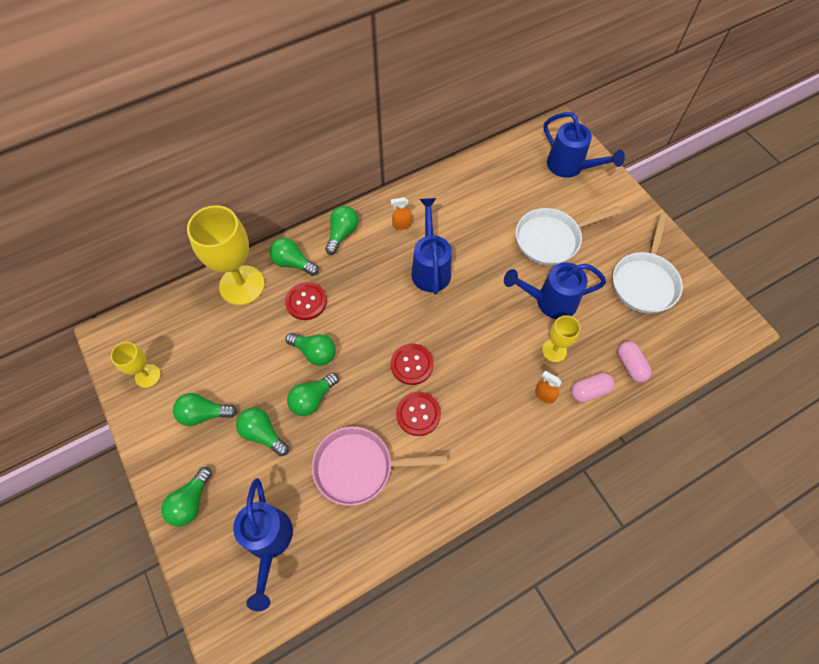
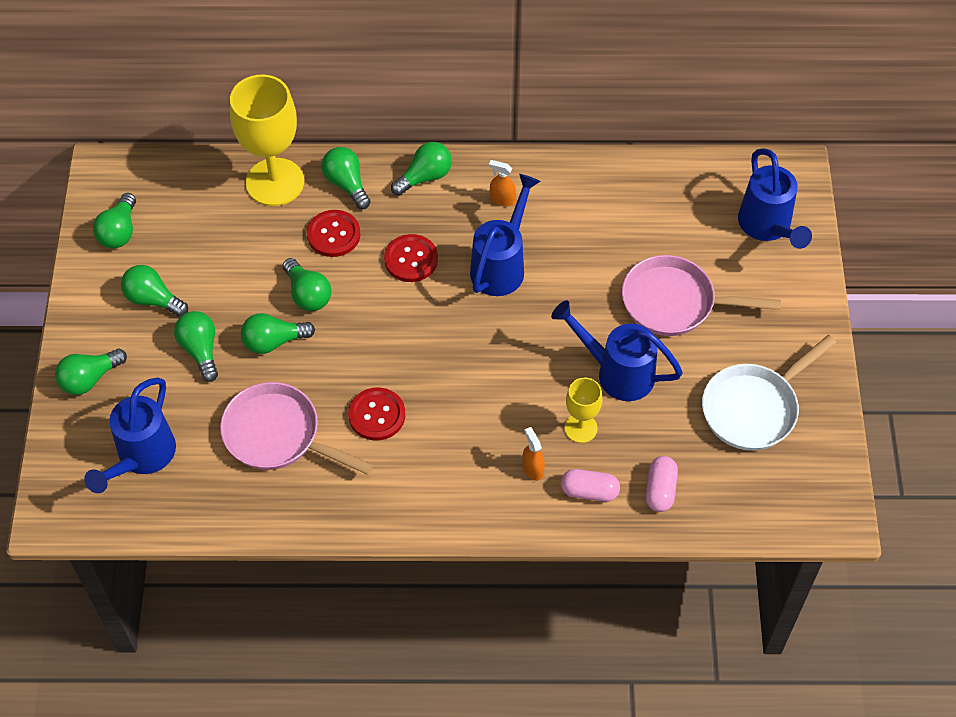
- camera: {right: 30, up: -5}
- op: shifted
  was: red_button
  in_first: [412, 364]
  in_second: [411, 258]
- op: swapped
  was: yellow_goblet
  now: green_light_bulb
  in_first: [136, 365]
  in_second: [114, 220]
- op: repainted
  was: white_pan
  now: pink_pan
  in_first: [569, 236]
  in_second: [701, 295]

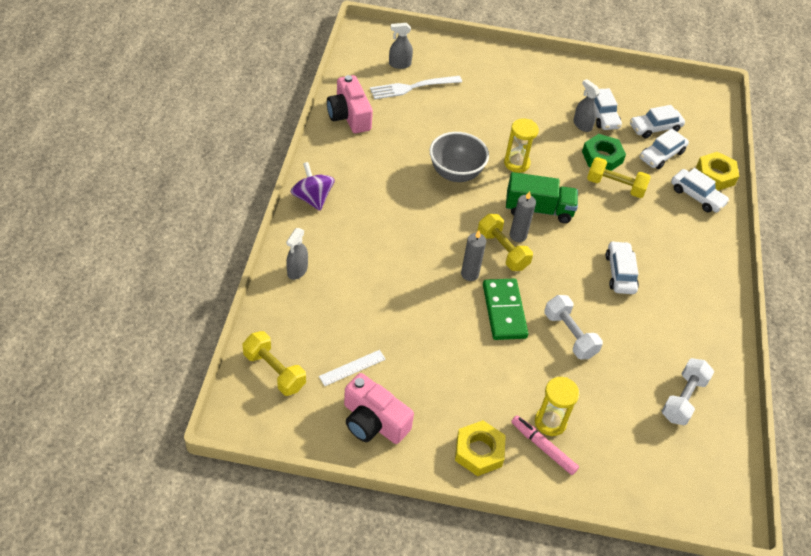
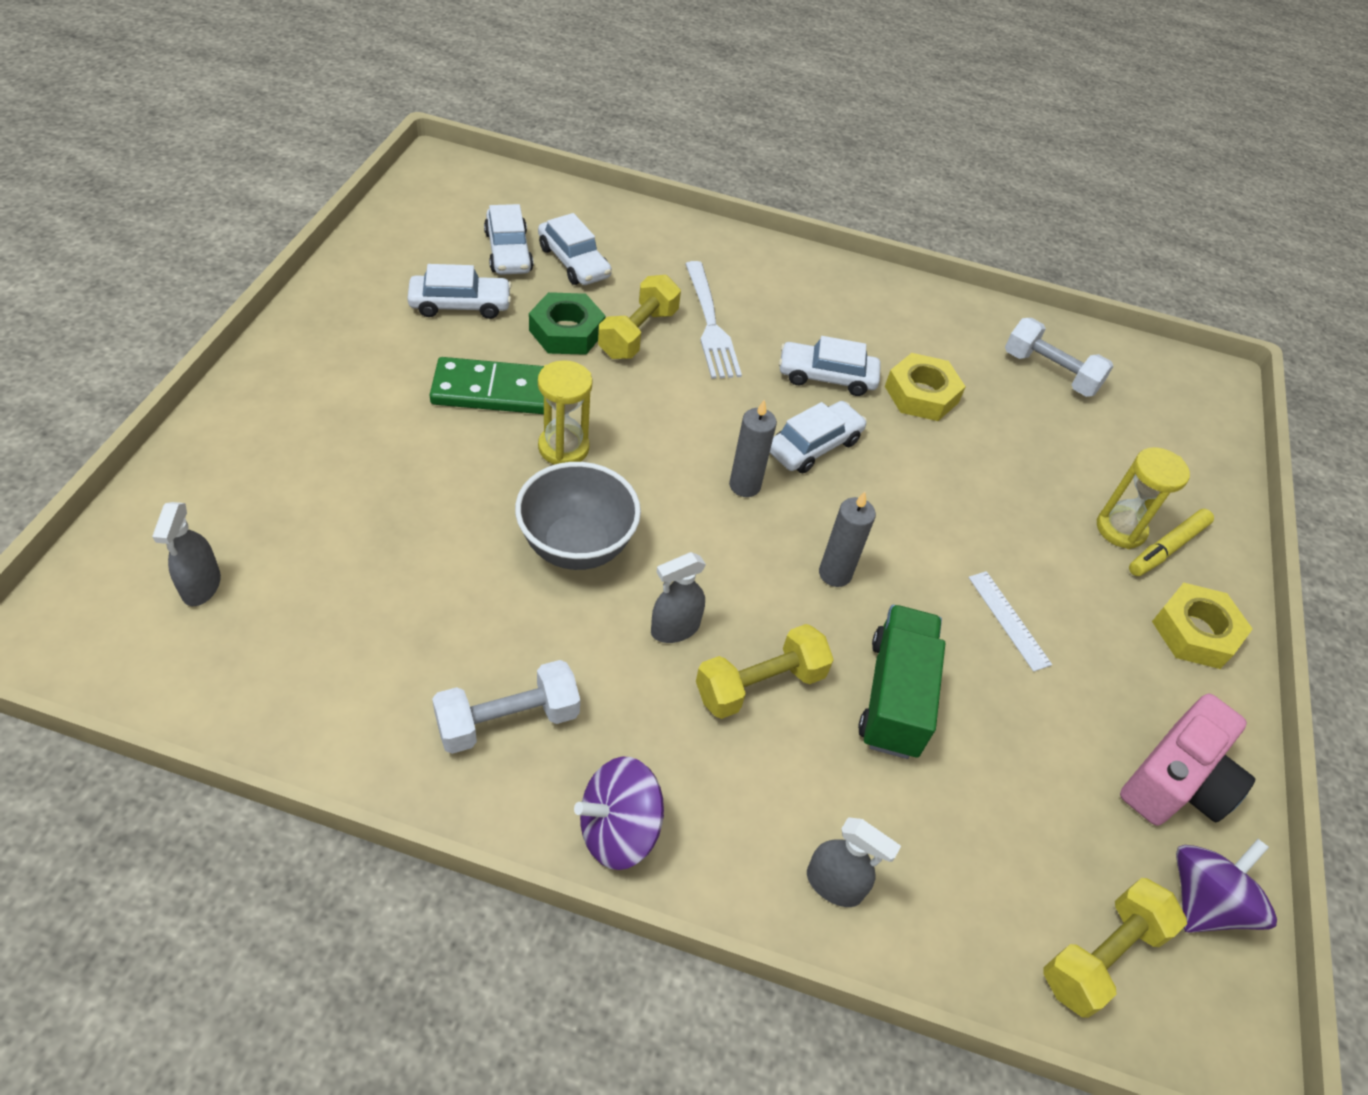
- camera: {right: -85, up: 0}
- op: gone
  was: pink_camera
  in_first: [350, 104]
- op: new
  now: purple_spinning_top
  in_second: [1226, 886]
- op: shifted
  was: white_ruler
  in_first: [352, 368]
  in_second: [1010, 621]
- op: shifted
  was: white_fork
  in_first: [416, 87]
  in_second: [713, 320]
- op: shifted
  was: yellow_dumbbell
  in_first: [505, 242]
  in_second: [765, 671]
- op: shifted
  was: green_domino
  in_first: [506, 309]
  in_second: [487, 385]
- op: shifted
  was: green_truck
  in_first: [542, 197]
  in_second: [901, 682]
- op: shifted
  was: white_dumbbell
  in_first: [573, 327]
  in_second: [506, 707]
- op: shifted
  was: grey_spray_bottle
  in_first: [586, 105]
  in_second: [678, 597]
- op: shifted
  was: white_car
  in_first: [700, 190]
  in_second: [818, 437]
- op: shifted
  was: yellow_nut
  in_first: [717, 171]
  in_second: [925, 387]
- op: repainted
  was: pink_marker
  now: yellow_marker
  in_first: [545, 445]
  in_second: [1171, 542]

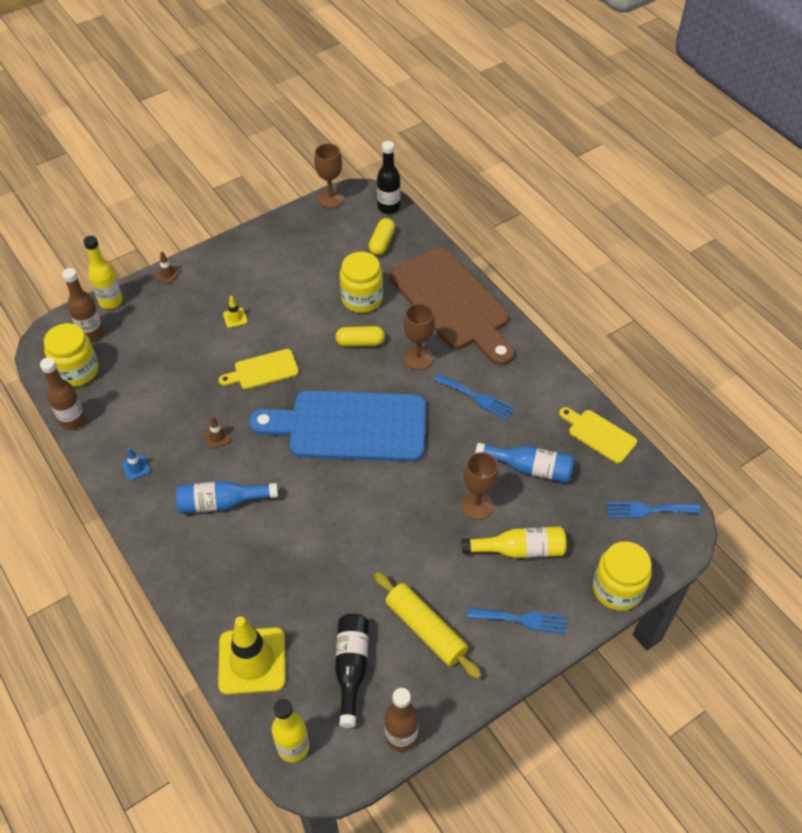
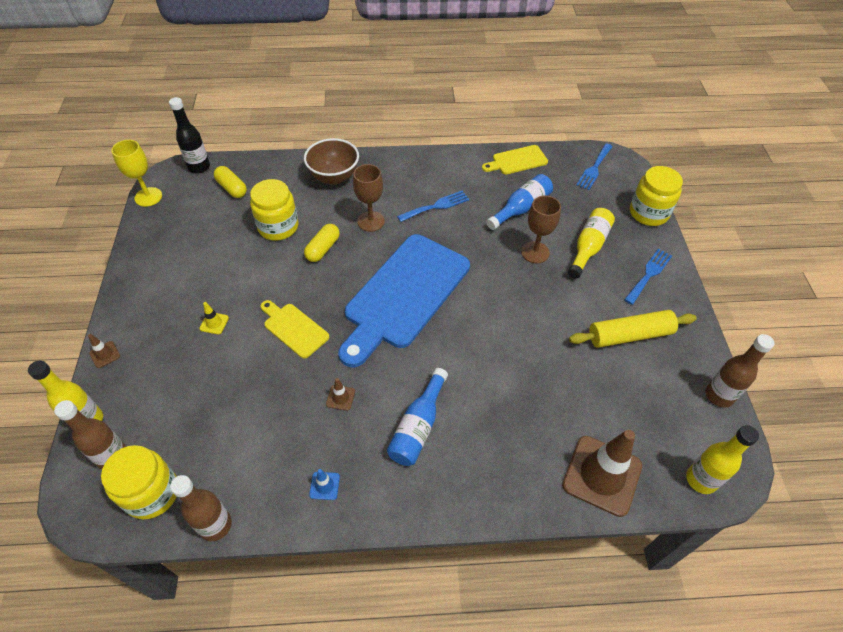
- camera: {right: -60, up: 0}
- op: gone
  was: black_bottle
  in_first: [352, 671]
- op: swapped
  was: brown_cutting_board
  now: brown_bowl
  in_first: [452, 306]
  in_second: [331, 161]
- op: repainted
  was: yellow_traffic_cone
  now: brown_traffic_cone
  in_first: [251, 655]
  in_second: [602, 473]
- op: repainted
  was: brown_goblet
  now: yellow_goblet
  in_first: [329, 175]
  in_second: [136, 173]
- op: rotated
  was: yellow_cutting_board
  in_first: [259, 369]
  in_second: [295, 329]
  clockwise: 120

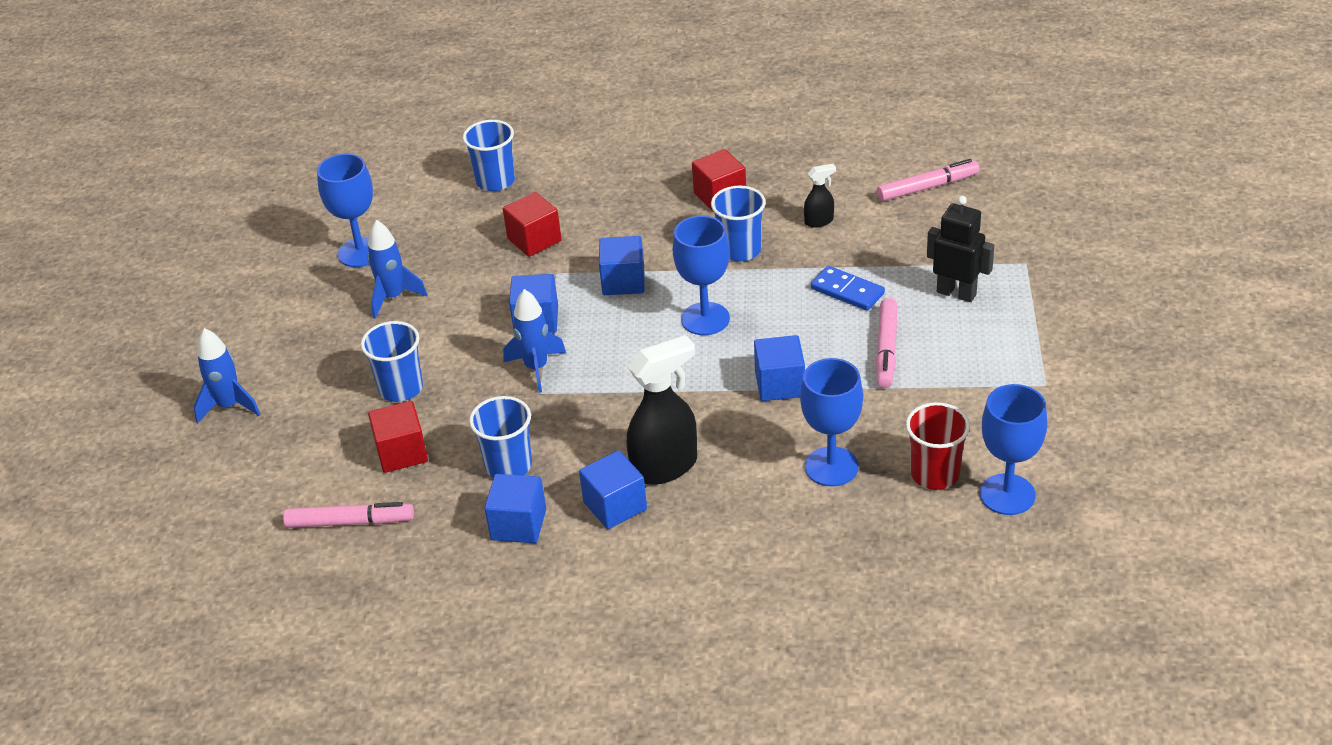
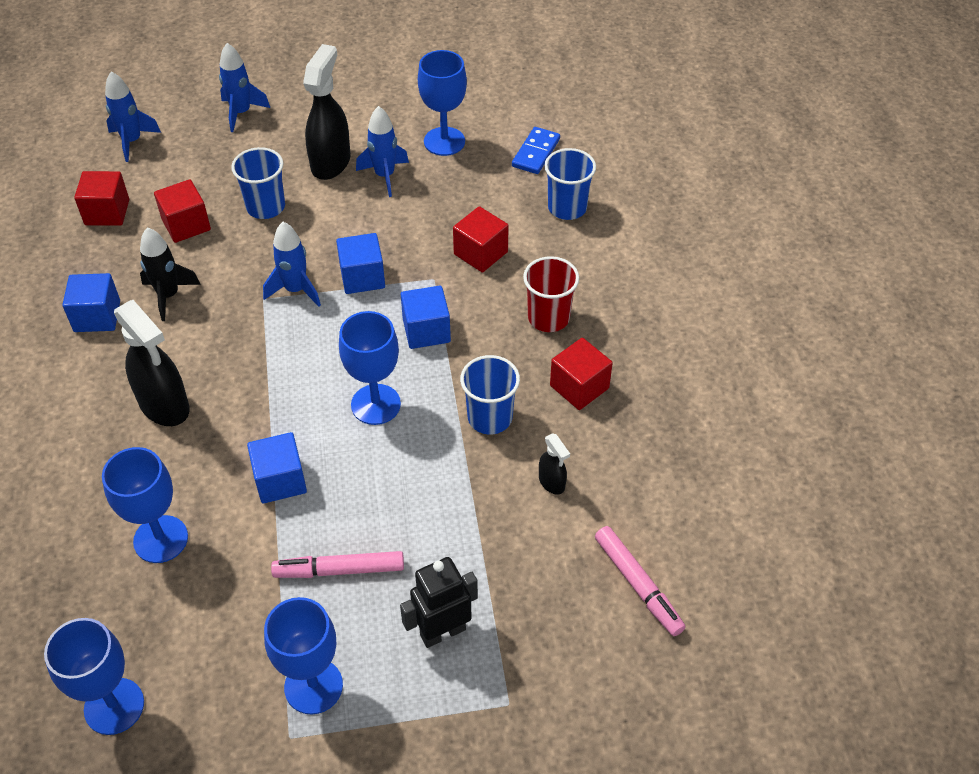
- camera: {right: 75, up: 10}
- op: gone
  was: blue_cube
  in_first: [613, 489]
- op: new
  now: blue_rocket
  in_second: [133, 117]
- op: new
  now: blue_goblet
  in_second: [303, 656]
- op: new
  now: black_spray_bottle
  in_second: [327, 112]
- op: shifted
  was: blue_domino
  in_first: [848, 288]
  in_second: [536, 150]
- op: shifted
  was: red_cup
  in_first: [938, 446]
  in_second: [551, 294]
- op: swapped
  was: pink_marker
  now: red_cube
  in_first: [348, 515]
  in_second: [101, 198]
- op: swapped
  was: blue_cup
  now: black_rocket
  in_first: [500, 437]
  in_second: [170, 274]
- op: rotated
  was: black_robot
  in_first: [960, 249]
  in_second: [439, 602]
  clockwise: -135

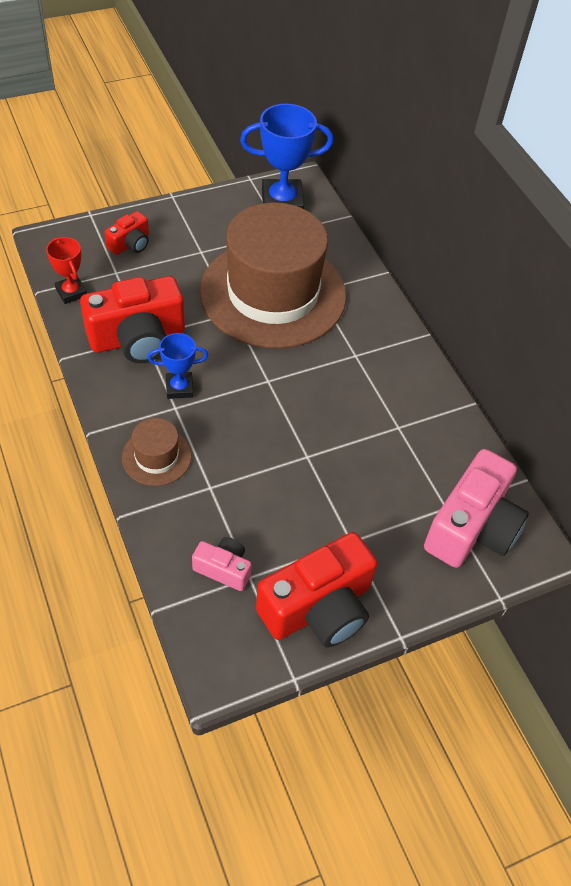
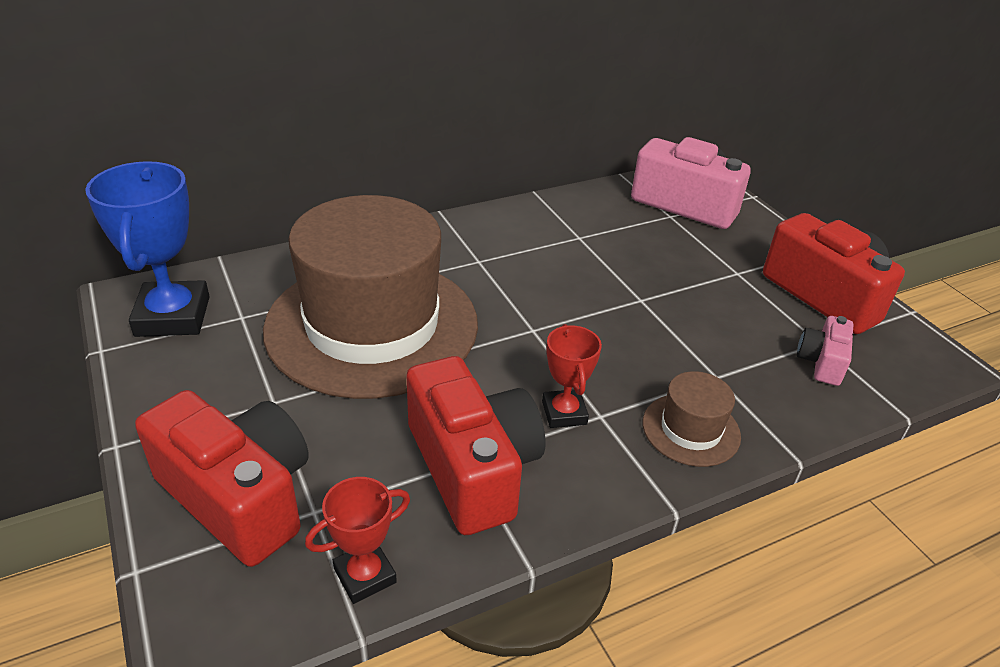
- camera: {right: -90, up: -15}
- op: repainted
  was: blue_trophy
  now: red_trophy
  in_first: [178, 366]
  in_second: [572, 376]
- op: scaled
  was: red_camera
  in_first: [126, 233]
  in_second: [222, 478]
  ratio: 1.99

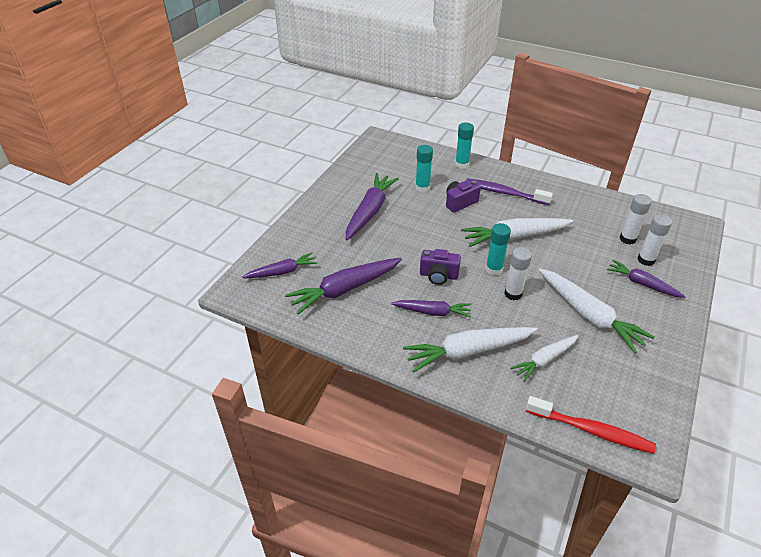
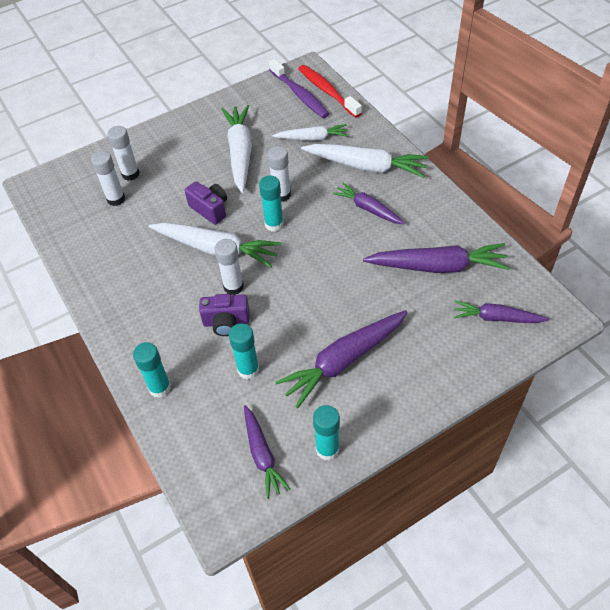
- camera: {right: -145, up: 10}
- op: new
  now: white_glue_stick
  in_second: [229, 267]
- op: new
  now: turquoise_glue_stick
  in_second: [326, 433]
- op: shifted
  was: purple_camera
  in_first: [440, 267]
  in_second: [206, 203]
- op: shifted
  was: purple_toothbrush
  in_first: [509, 191]
  in_second: [299, 88]
- op: shifted
  was: purple_carrot
  in_first: [646, 279]
  in_second: [267, 452]

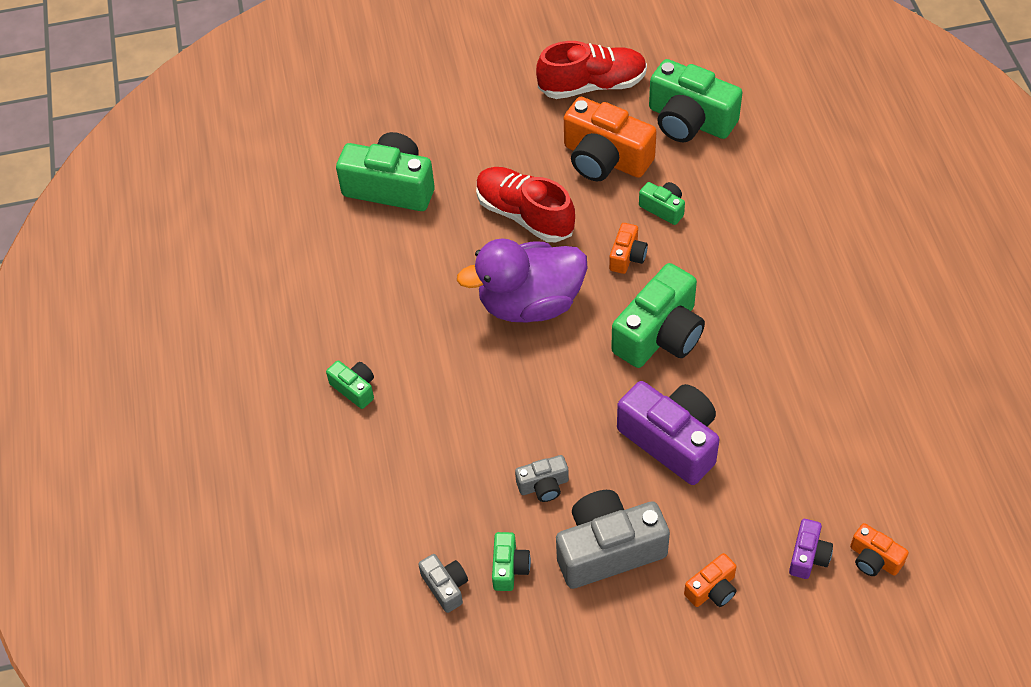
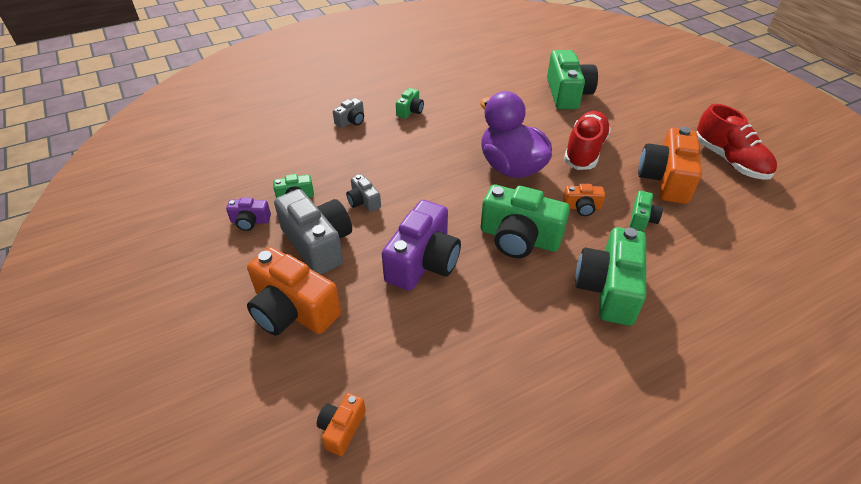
- camera: {right: 70, up: -10}
- op: shifted
  was: grey_camera
  in_first: [443, 583]
  in_second: [348, 113]
- op: shifted
  was: green_camera
  in_first: [696, 100]
  in_second: [610, 276]
- op: shifted
  was: purple_camera
  in_first: [811, 549]
  in_second: [248, 214]
- op: scaled
  was: orange_camera
  in_first: [710, 580]
  in_second: [294, 291]
  ratio: 2.03

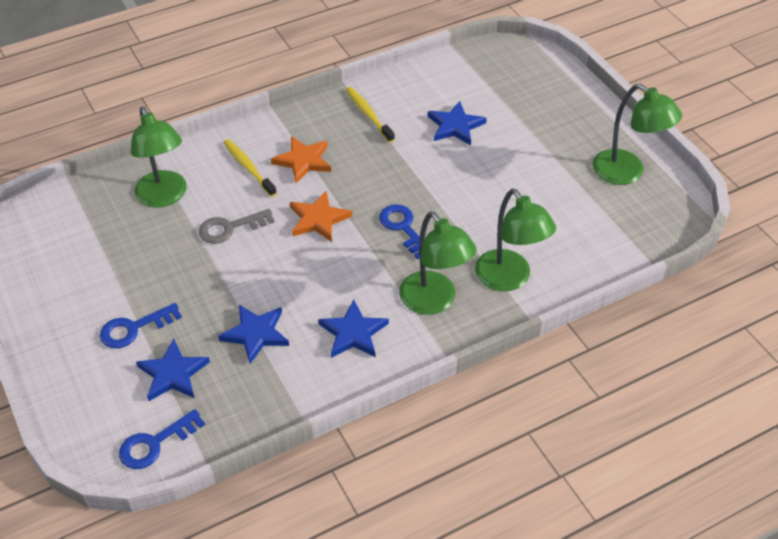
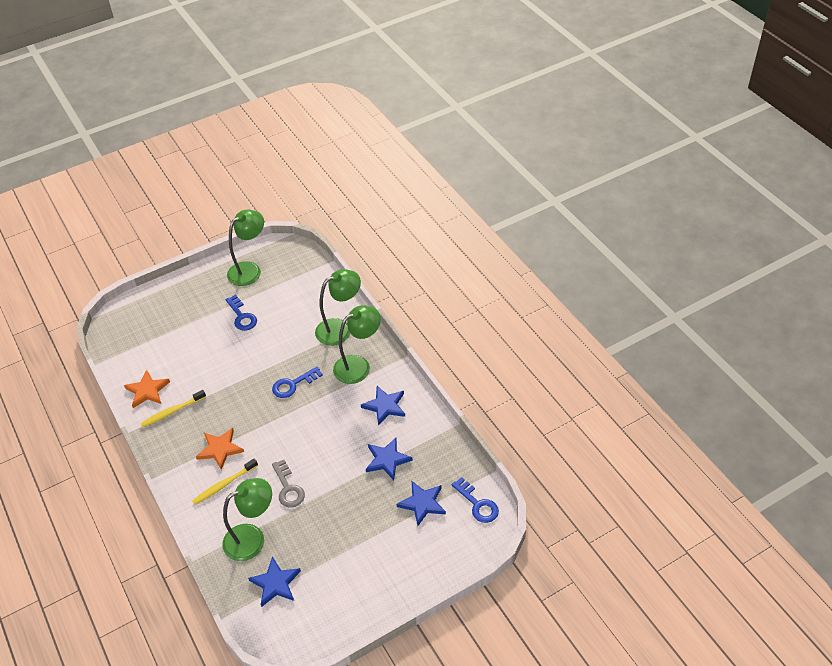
- camera: {right: -90, up: 0}
- op: shifted
  was: blue_key
  in_first: [141, 326]
  in_second: [241, 313]
- op: shifted
  was: orange_star
  in_first: [321, 216]
  in_second: [147, 389]
- op: shifted
  was: blue_star
  in_first: [457, 123]
  in_second: [274, 581]

